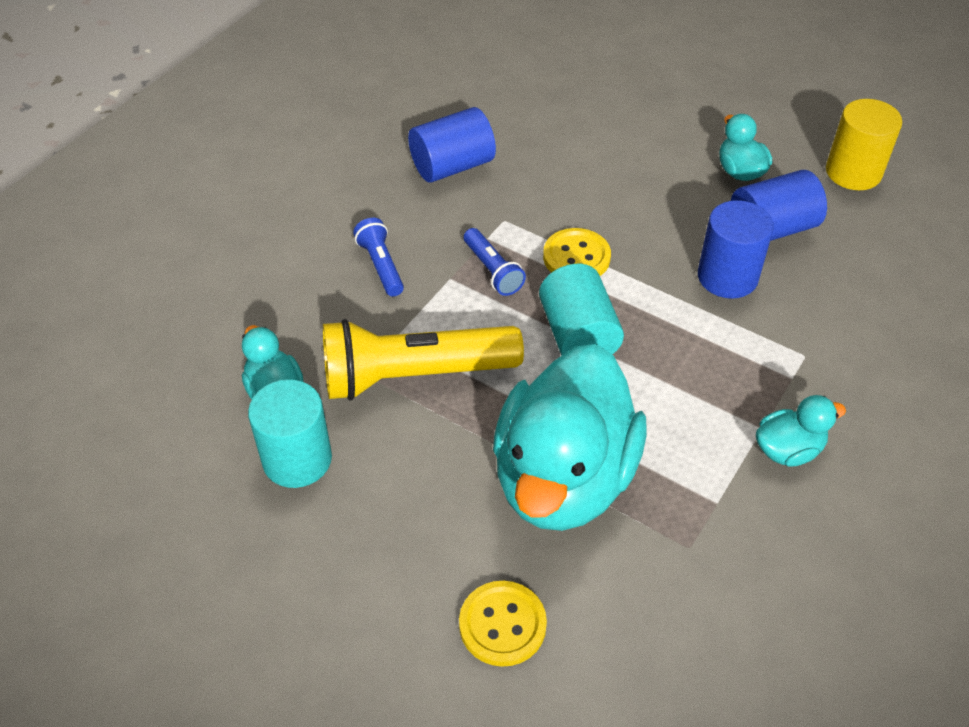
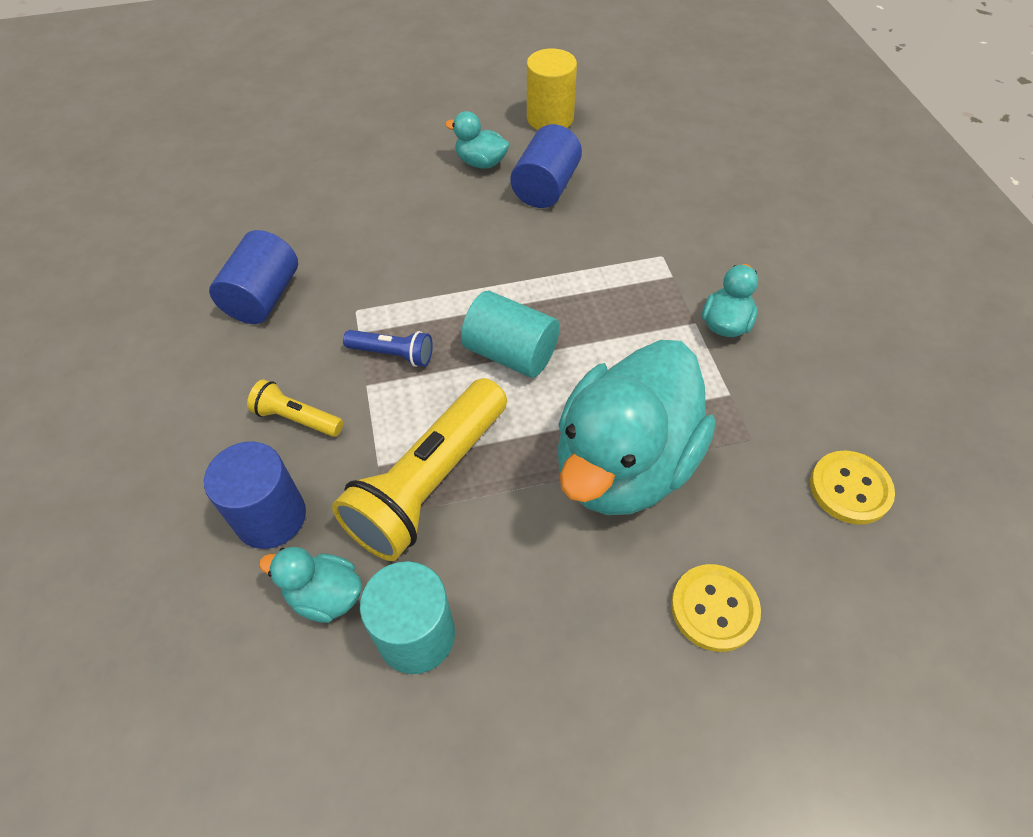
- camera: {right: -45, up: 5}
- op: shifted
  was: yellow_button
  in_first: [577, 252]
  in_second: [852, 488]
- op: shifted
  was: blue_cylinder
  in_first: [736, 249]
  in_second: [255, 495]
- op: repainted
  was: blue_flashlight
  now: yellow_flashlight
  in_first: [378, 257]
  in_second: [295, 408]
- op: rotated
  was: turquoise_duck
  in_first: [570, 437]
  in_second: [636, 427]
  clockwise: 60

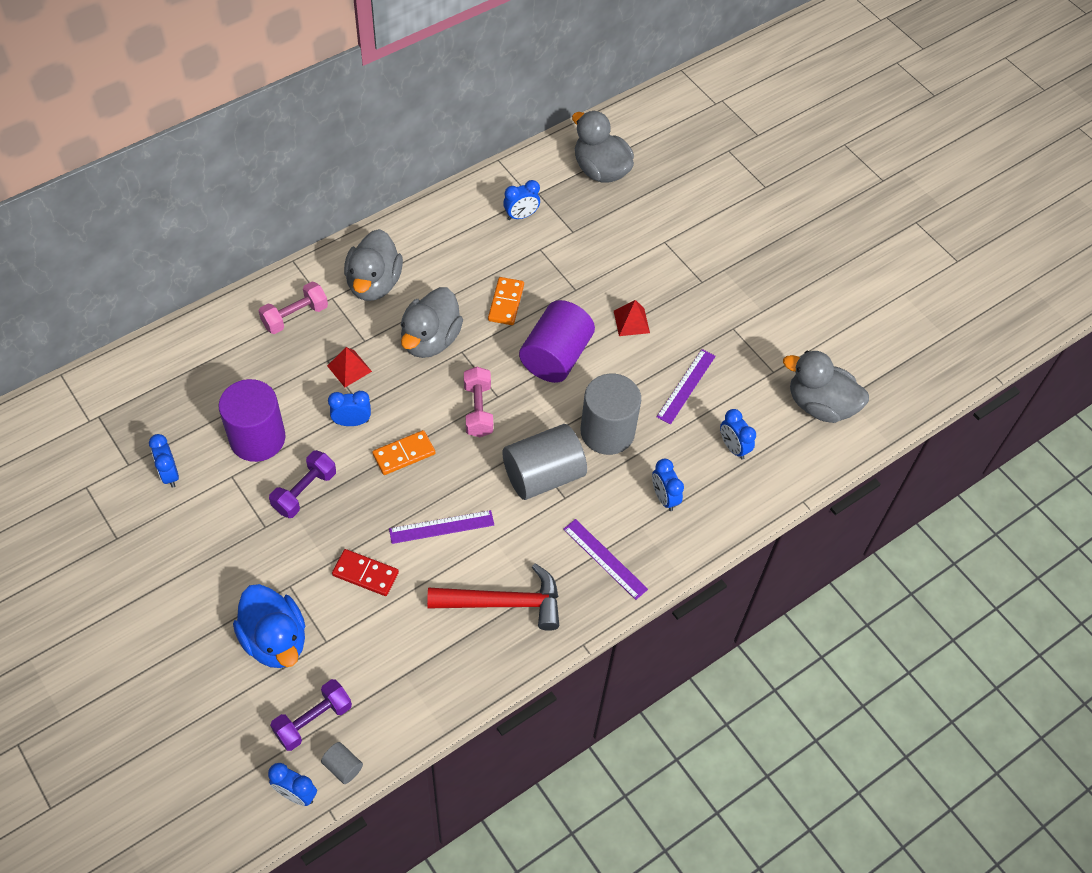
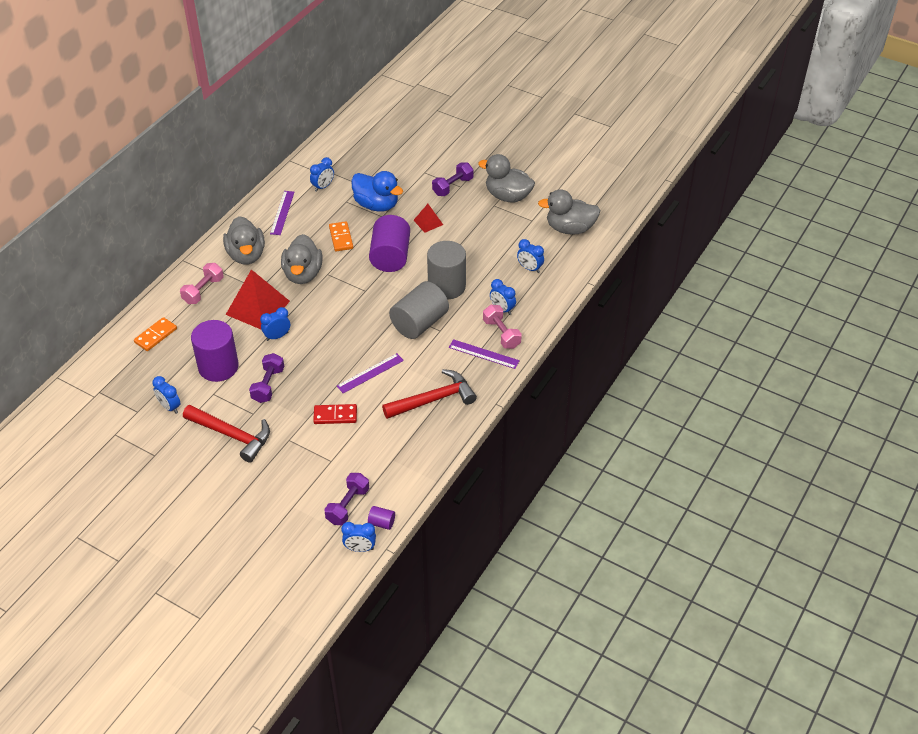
- camera: {right: -20, up: -10}
- op: new
  now: red_hammer
  in_second: [226, 434]
- op: new
  now: purple_dumbbell
  in_second: [453, 179]
- op: shifted
  was: blue_duck
  in_first: [269, 626]
  in_second: [377, 191]
- op: shifted
  was: orange_domino
  in_first: [403, 452]
  in_second: [155, 334]
- op: shifted
  was: pink_dumbbell
  in_first: [478, 402]
  in_second: [502, 327]
- op: shifted
  was: grey_duck
  in_first: [603, 147]
  in_second: [506, 178]
- op: shifted
  was: purple_ruler
  in_first: [686, 386]
  in_second: [282, 213]
- op: repainted
  was: grey_cylinder
  now: purple_cylinder
  in_first: [342, 763]
  in_second: [381, 518]
- op: scaled
  was: red_pyramid
  in_first: [349, 367]
  in_second: [258, 299]
  ratio: 1.98

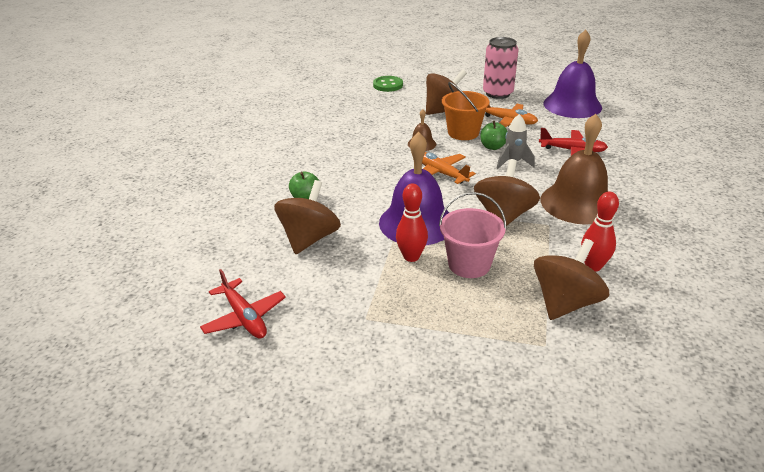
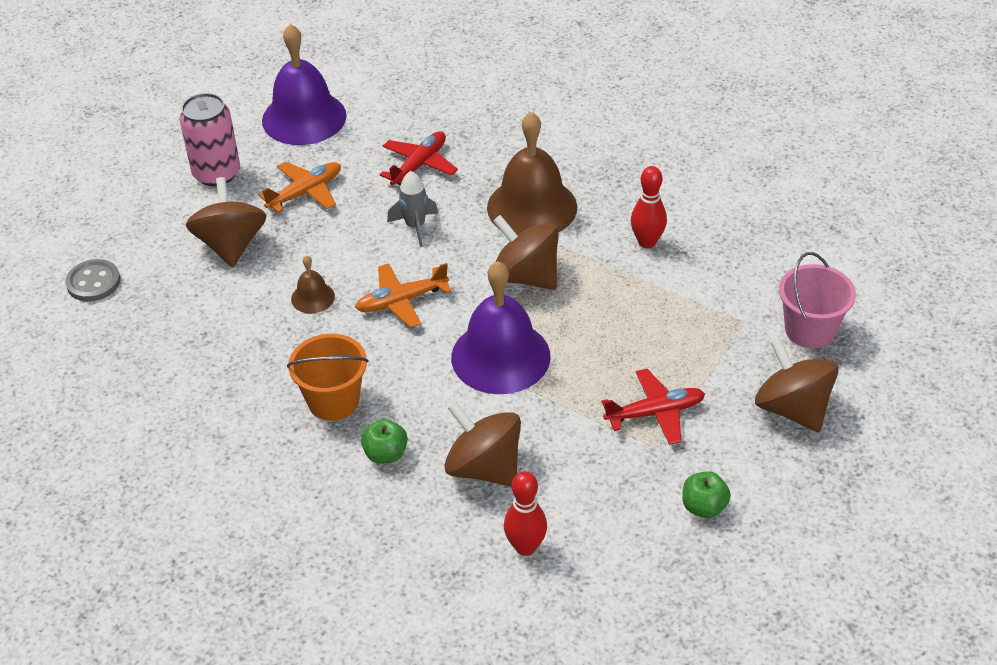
- camera: {right: -70, up: 10}
- op: shifted
  was: red_plane
  in_first: [243, 304]
  in_second: [653, 407]
- op: shifted
  was: red_bowling_pin
  in_first: [412, 222]
  in_second: [525, 513]
- op: shifted
  was: pink_bucket
  in_first: [473, 235]
  in_second: [817, 300]
- op: shifted
  was: orange_bucket
  in_first: [466, 111]
  in_second: [327, 377]
- op: shifted
  was: green_apple
  in_first: [494, 135]
  in_second: [706, 494]
- op: shifted
  was: brown_spinning_top
  in_first: [571, 279]
  in_second: [797, 385]
- op: repainted
  was: green_button
  now: grey_button
  in_first: [388, 84]
  in_second: [92, 280]

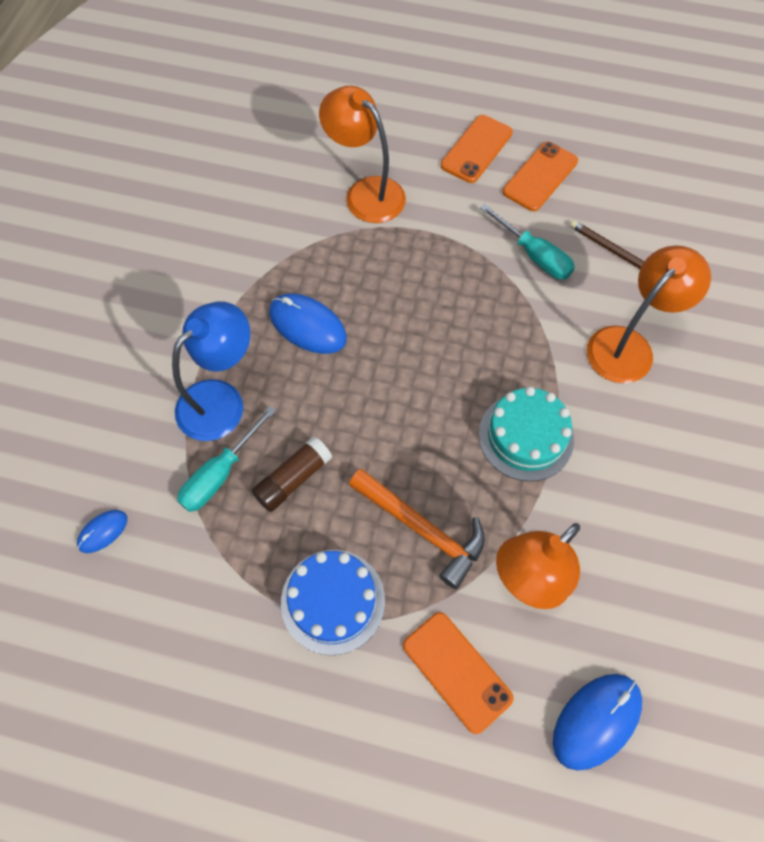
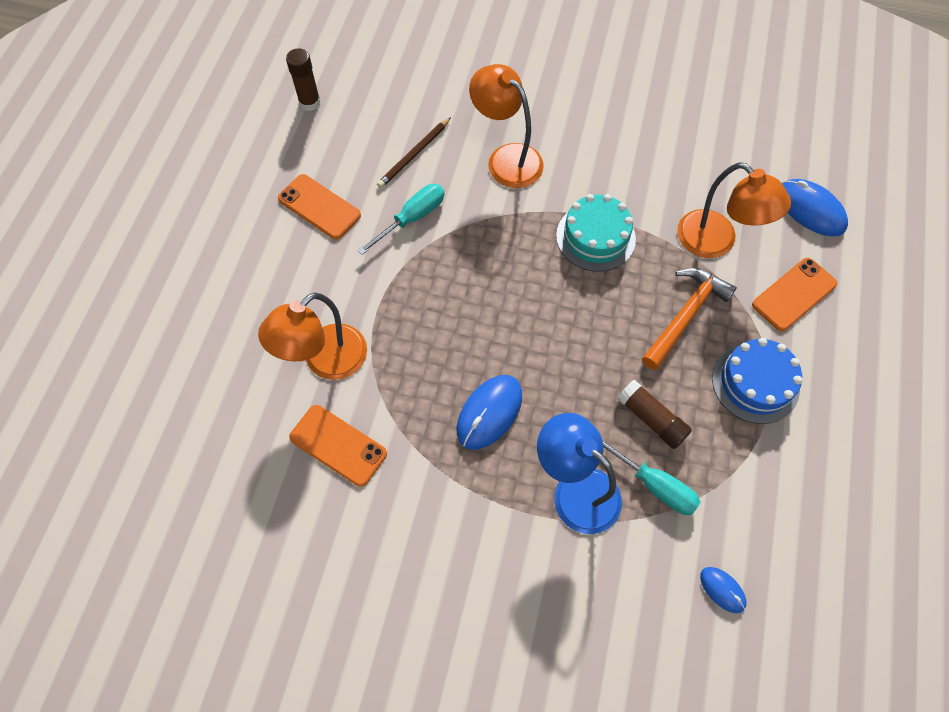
- camera: {right: -90, up: 0}
- op: new
  now: brown_glue_stick
  in_second: [303, 79]
- op: shifted
  was: orange_phone
  in_first: [477, 149]
  in_second: [338, 446]

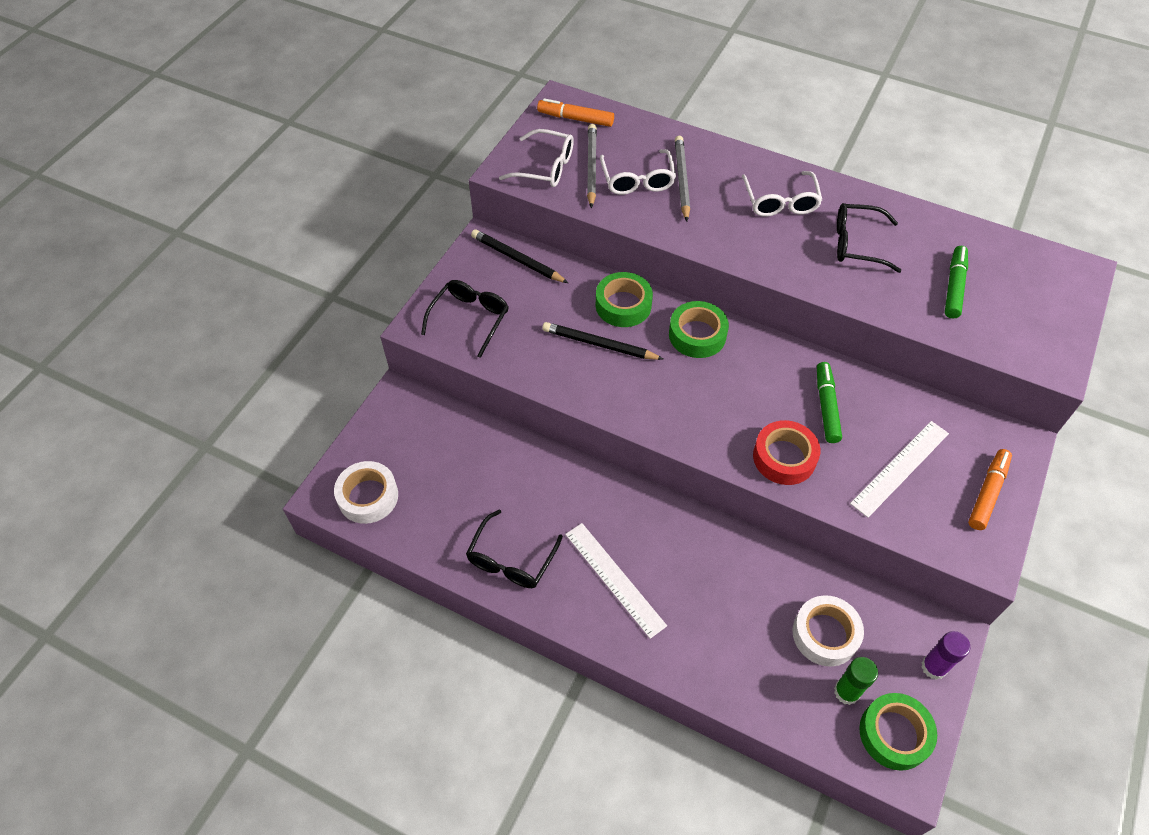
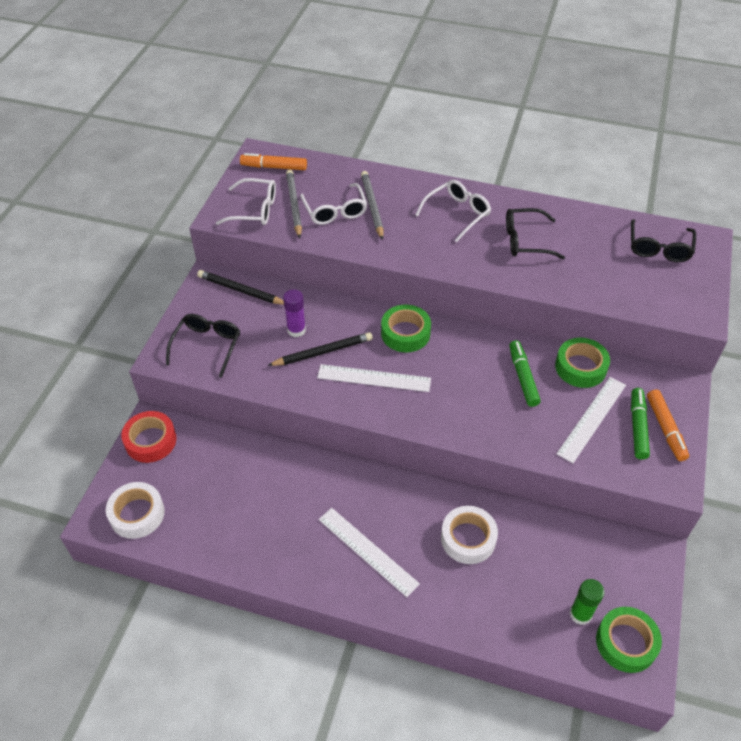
- camera: {right: -10, up: -5}
- op: new
  now: white_ruler
  in_second: [374, 378]
- op: shifted
  was: black_glasses
  in_first: [514, 549]
  in_second: [663, 240]
- op: shifted
  was: green_tape
  in_first: [624, 299]
  in_second: [582, 363]
- op: shifted
  was: red_tape
  in_first: [786, 452]
  in_second: [149, 437]
- op: shifted
  was: white_tape
  in_first: [828, 631]
  in_second: [469, 535]
- op: shifted
  was: purple_glue_stick
  in_first: [945, 655]
  in_second: [294, 313]
- op: shifted
  was: green_marker
  in_first: [956, 282]
  in_second: [640, 423]
- op: rotated
  was: black_pencil
  in_first: [602, 341]
  in_second: [320, 349]
  clockwise: 150
- op: rotated
  was: white_glasses
  in_first: [782, 194]
  in_second: [453, 211]
  clockwise: -120
- op: rotated
  was: orange_marker
  in_first: [990, 489]
  in_second: [668, 425]
  clockwise: 150

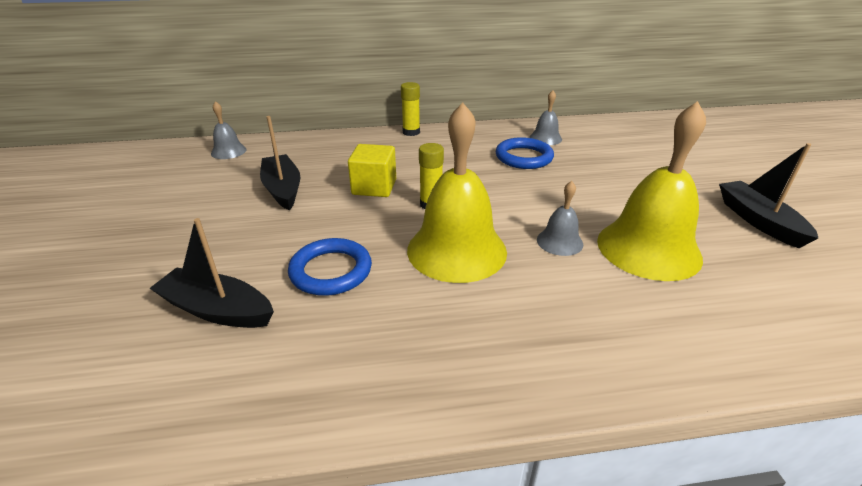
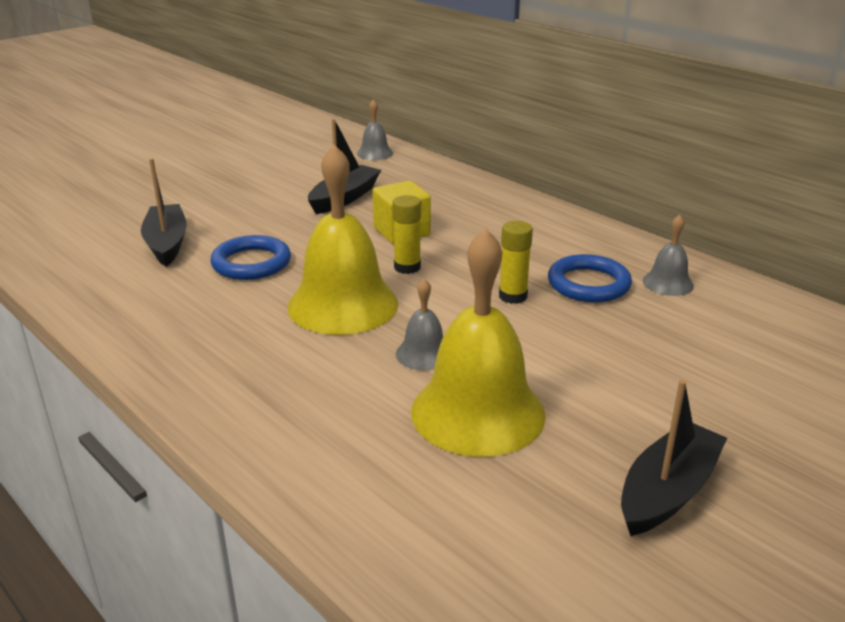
- camera: {right: 55, up: -5}
- op: shifted
  was: yellow_glue_stick
  in_first: [410, 109]
  in_second: [516, 262]

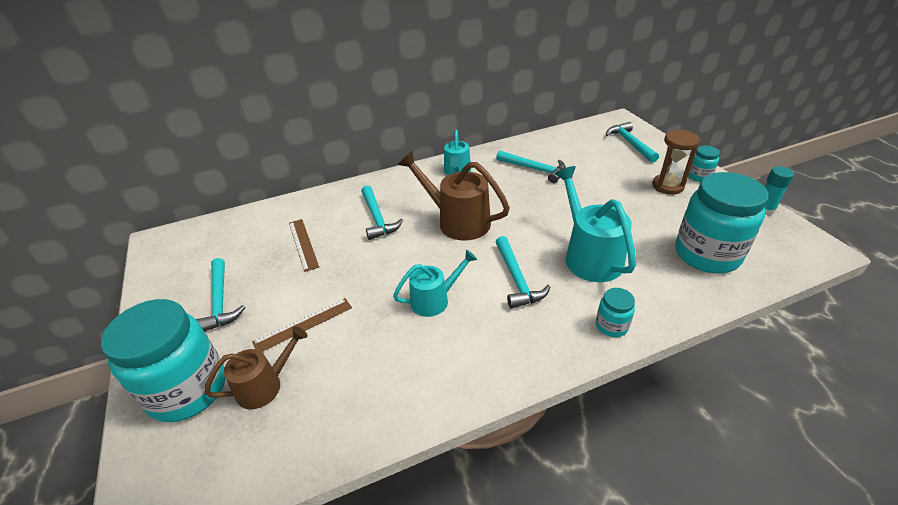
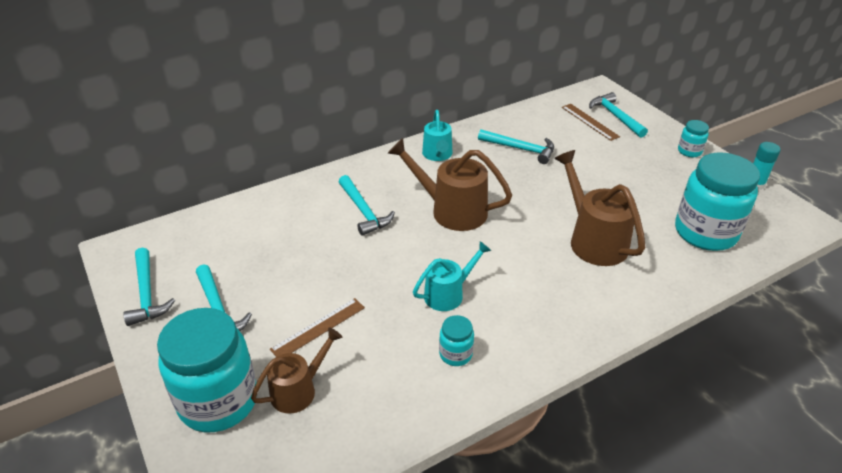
- camera: {right: -10, up: 0}
- op: gone
  was: brown_hourglass
  in_first: [676, 162]
- op: shifted
  was: brown_ruler
  in_first: [304, 245]
  in_second: [591, 122]
- op: shifted
  was: turquoise_hammer
  in_first: [523, 272]
  in_second: [149, 287]
- op: shifted
  was: turquoise_jar
  in_first: [615, 312]
  in_second: [456, 340]
- op: repainted
  was: turquoise_watering_can
  now: brown_watering_can
  in_first: [595, 224]
  in_second: [599, 208]

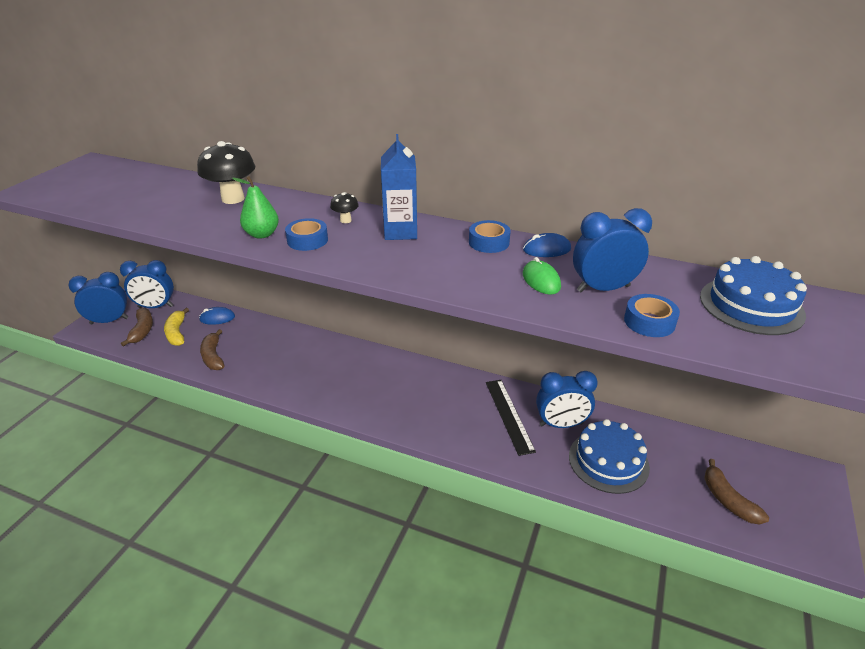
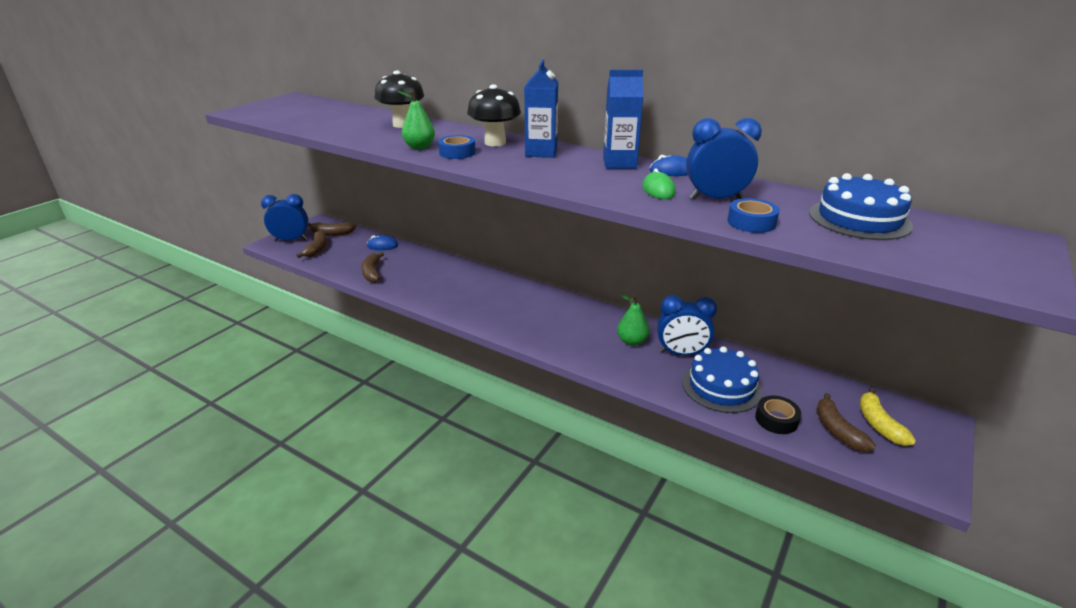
- camera: {right: 10, up: -5}
- op: new
  now: black_tape
  in_second: [778, 415]
- op: shifted
  was: yellow_banana
  in_first: [176, 327]
  in_second: [888, 417]
- op: swapped
  was: blue_clock
  now: brown_banana
  in_first: [147, 284]
  in_second: [332, 229]
- op: swapped
  was: blue_tape
  now: blue_carton
  in_first: [490, 236]
  in_second: [623, 119]
- op: swapped
  was: black_ruler
  now: green_pear
  in_first: [511, 418]
  in_second: [633, 320]
- op: scaled
  was: black_mushroom
  in_first: [344, 207]
  in_second: [494, 115]
  ratio: 2.08

